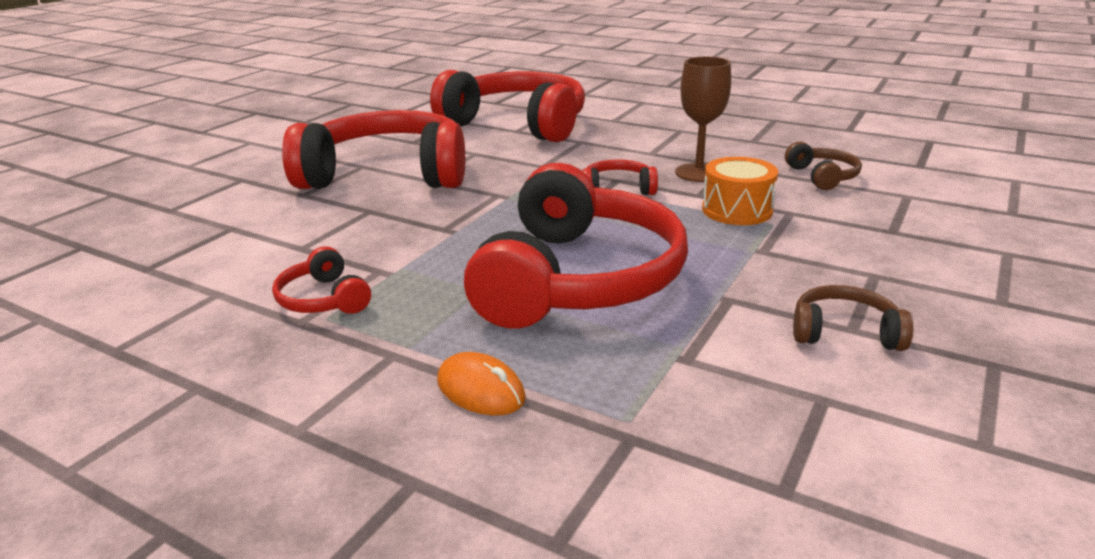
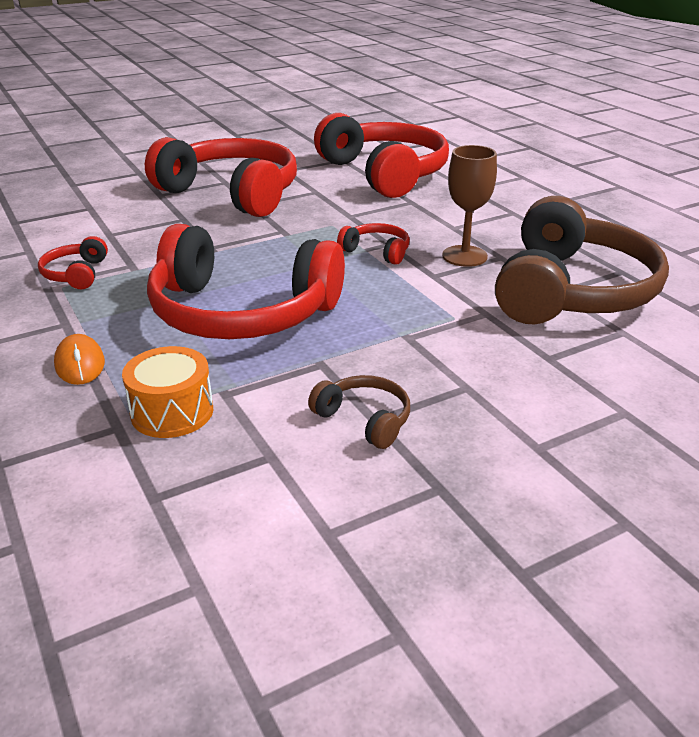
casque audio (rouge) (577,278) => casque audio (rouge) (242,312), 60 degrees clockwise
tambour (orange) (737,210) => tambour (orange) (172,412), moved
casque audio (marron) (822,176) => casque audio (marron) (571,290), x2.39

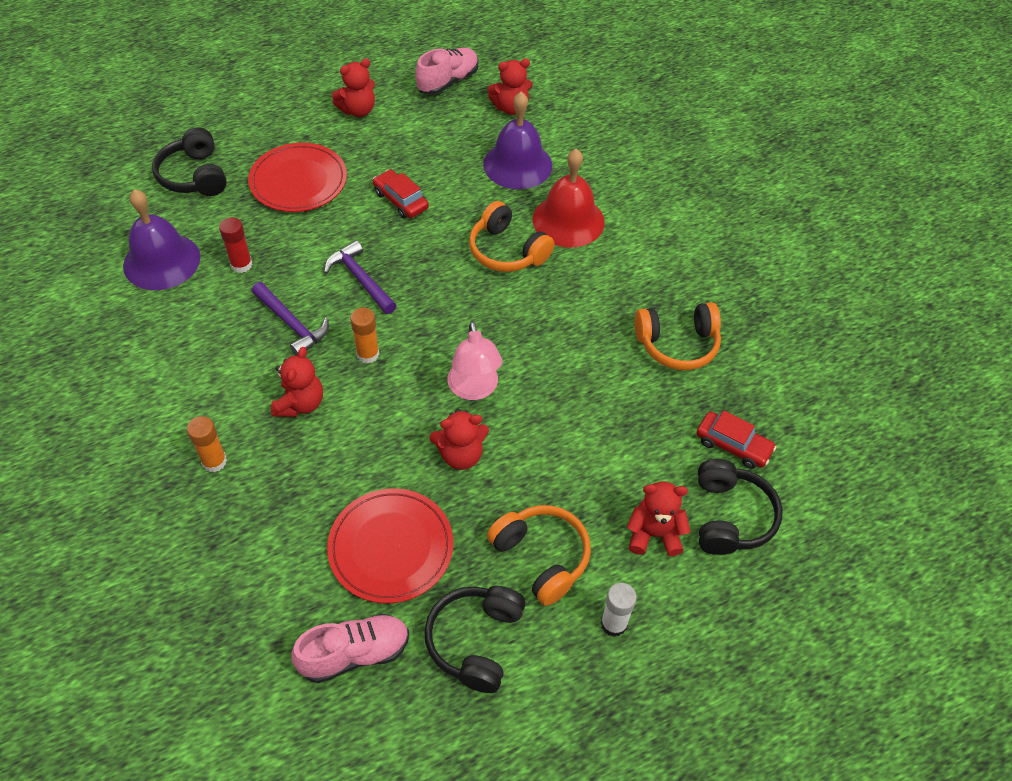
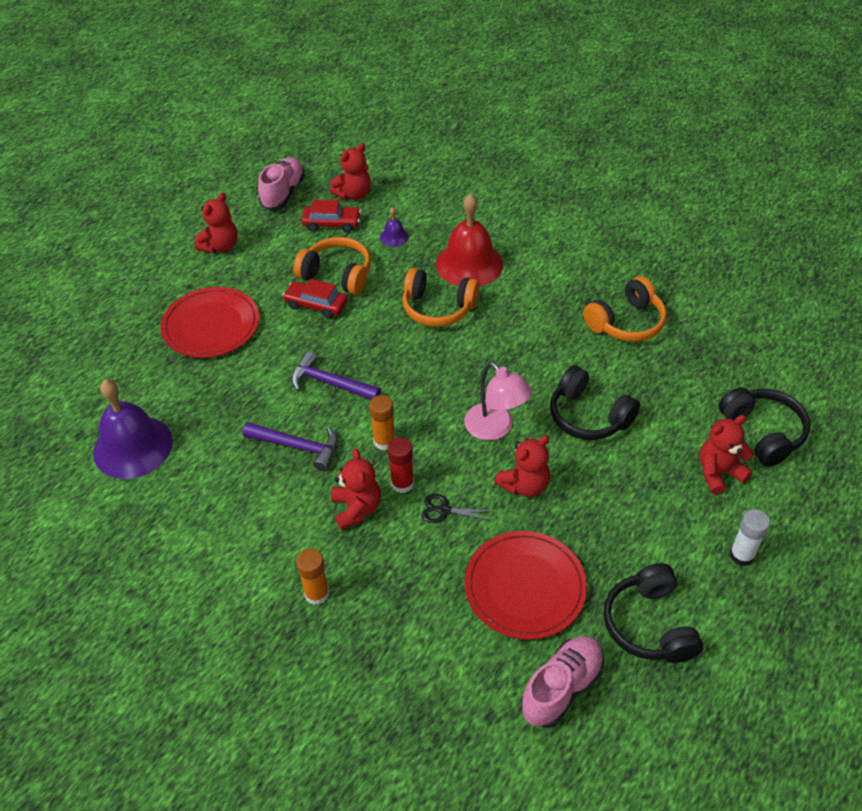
casque audio (noir) (194,176) => casque audio (noir) (588,416), moved
bâton de colle (rouge) (241,265) => bâton de colle (rouge) (402,483), moved
cloche (violet) (517,164) => cloche (violet) (394,237), x0.44
casque audio (orange) (541,557) => casque audio (orange) (337,274), moved
voiture (rouge) (733,445) => voiture (rouge) (332,224), moved
nothing => ciseaux (noir) (444,510)

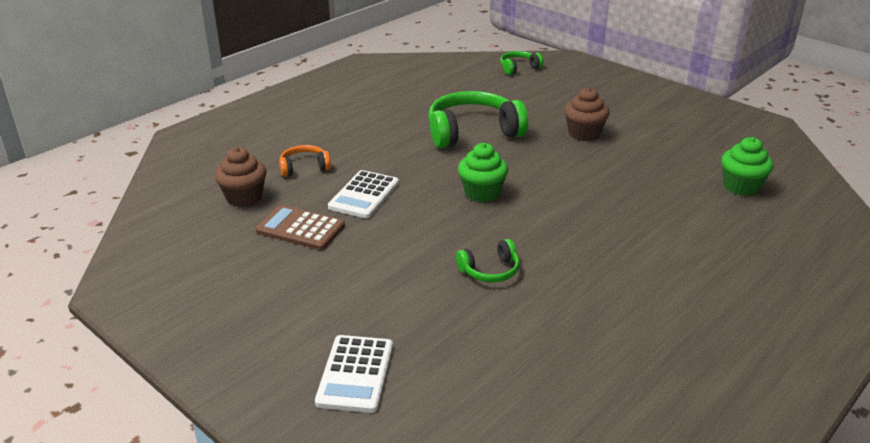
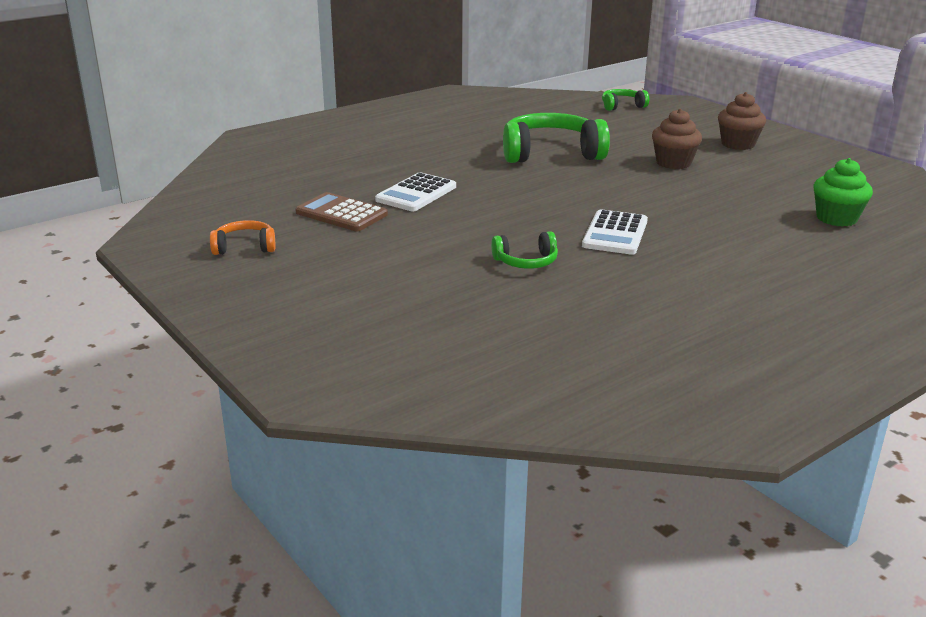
muffin (marron) (244,197) => muffin (marron) (738,144), moved
casque audio (orange) (304,167) => casque audio (orange) (244,247), moved
calculatrice (blanc) (355,374) => calculatrice (blanc) (615,233), moved
muffin (vert) (482,193) => nothing

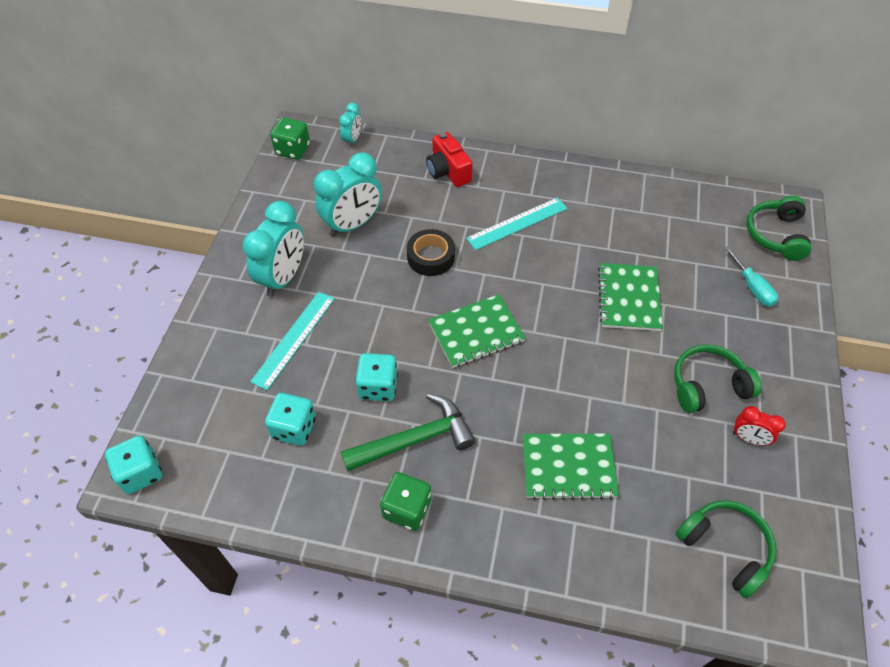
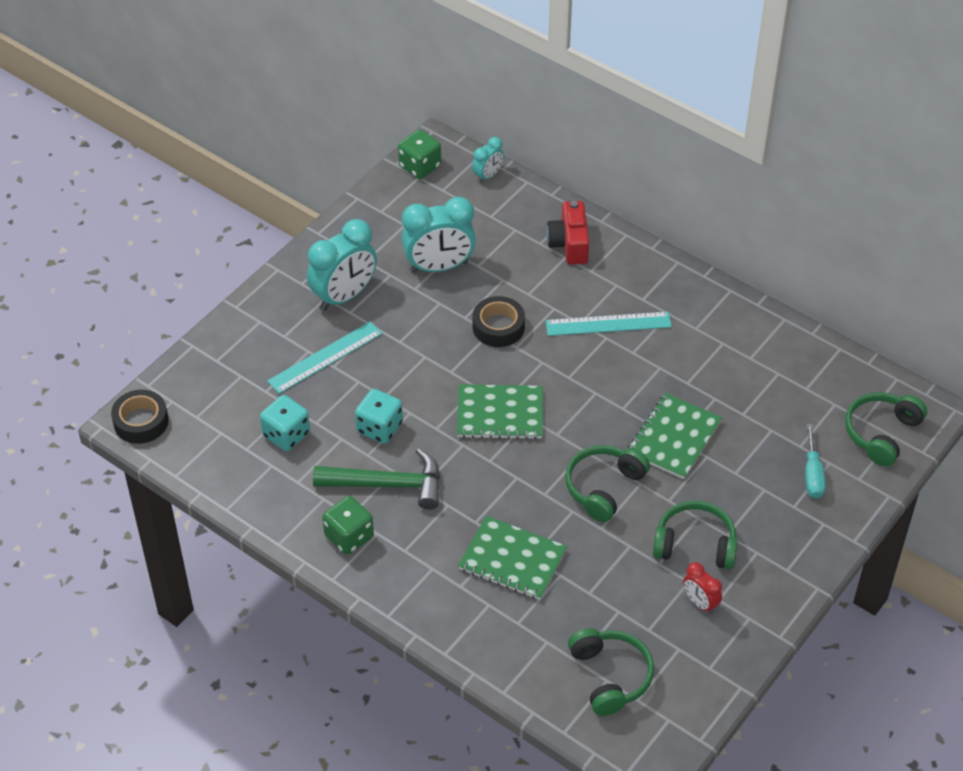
dé (turquoise) (141,473) => ruban adhésif (noir) (141,422)
nothing => casque audio (vert) (604,487)

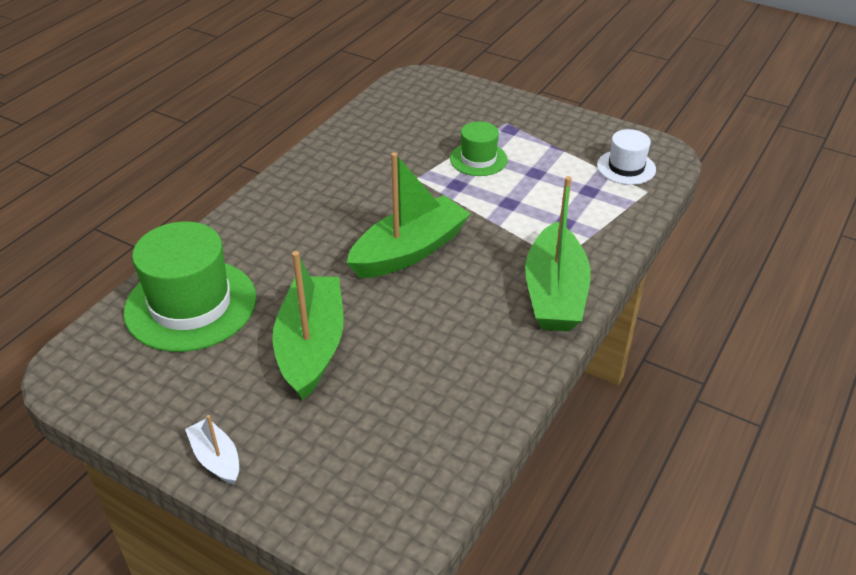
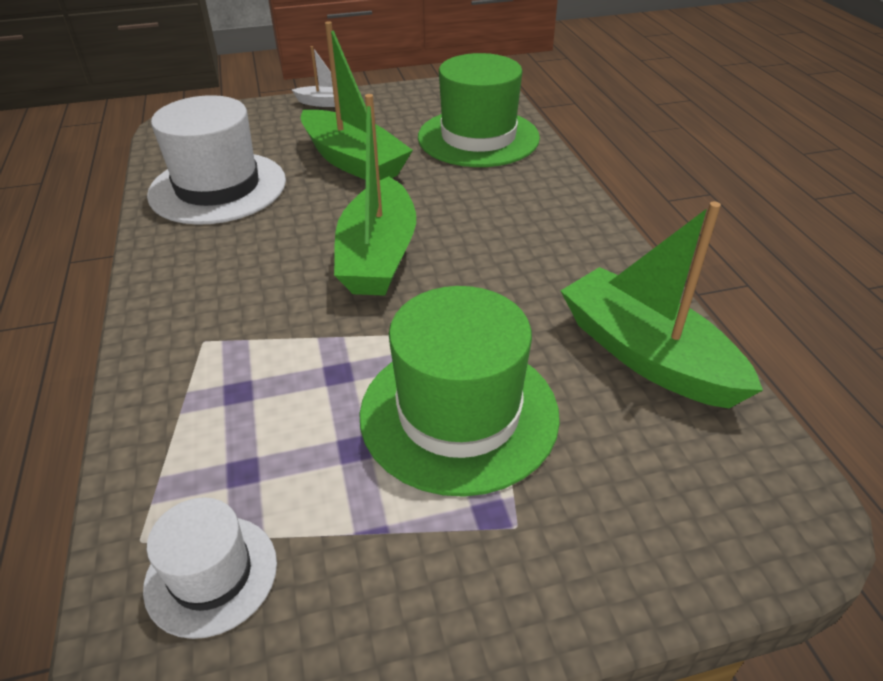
chapeau (vert) (478,159) => chapeau (vert) (459,413), x1.87
bateau (vert) (554,293) => bateau (vert) (646,355), moved
nothing => chapeau (blanc) (218,187)

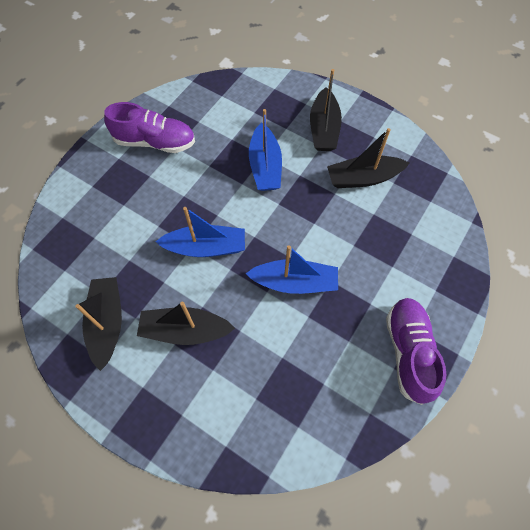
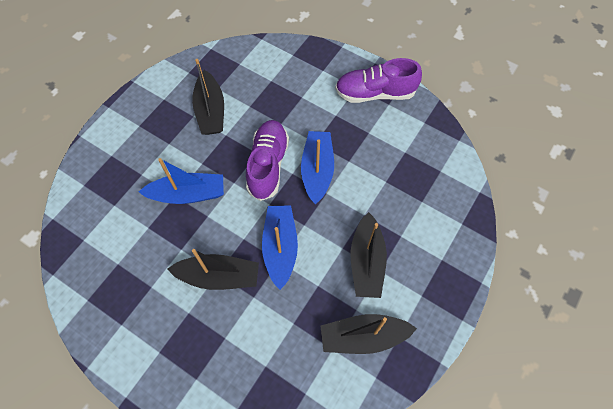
chaussure (violet) (155,142) => chaussure (violet) (268,165), moved
bateau (noir) (324,129) => bateau (noir) (219,276), moved

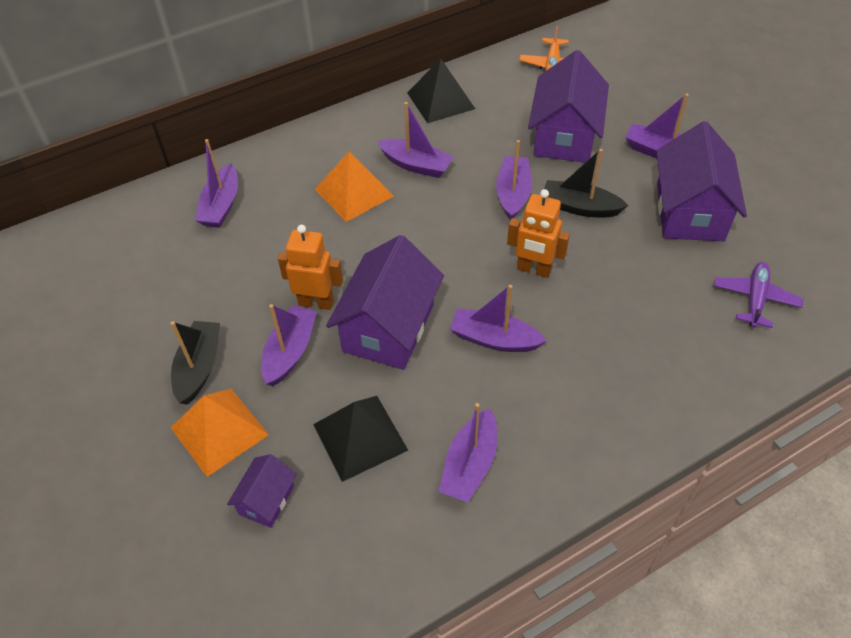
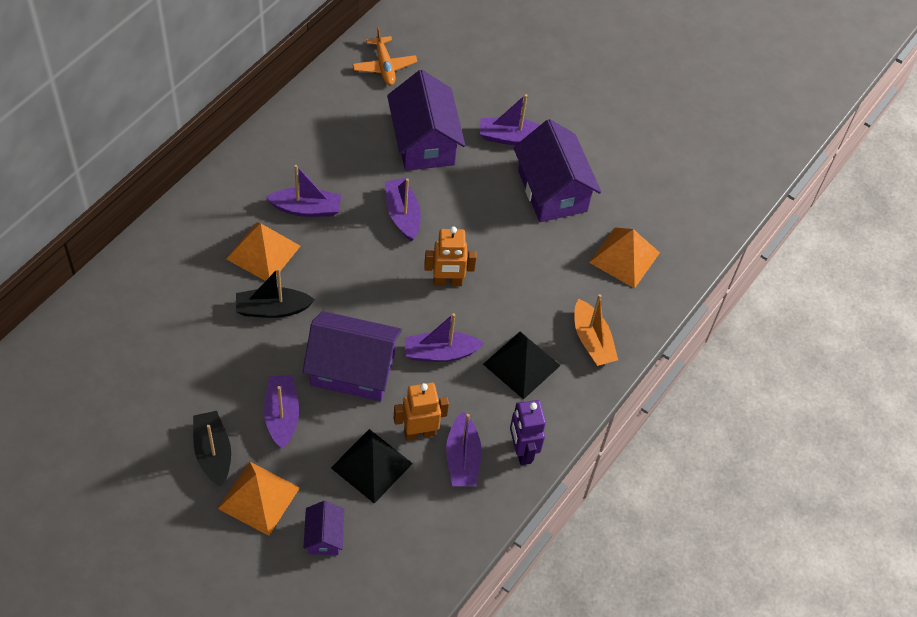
bateau (violet) (221,205) => nothing
robot (orange) (316,302) => robot (orange) (419,432), moved
maison (violet) (389,328) => maison (violet) (352,369), 75 degrees counterclockwise
pyramide (noir) (440,100) => pyramide (noir) (521,365), moved
bateau (noir) (579,207) => bateau (noir) (272,309), moved
avion (violet) (755,299) => pyramide (orange) (624,257)
nothing => robot (violet) (522,451)
nothing => bateau (orange) (592,341)

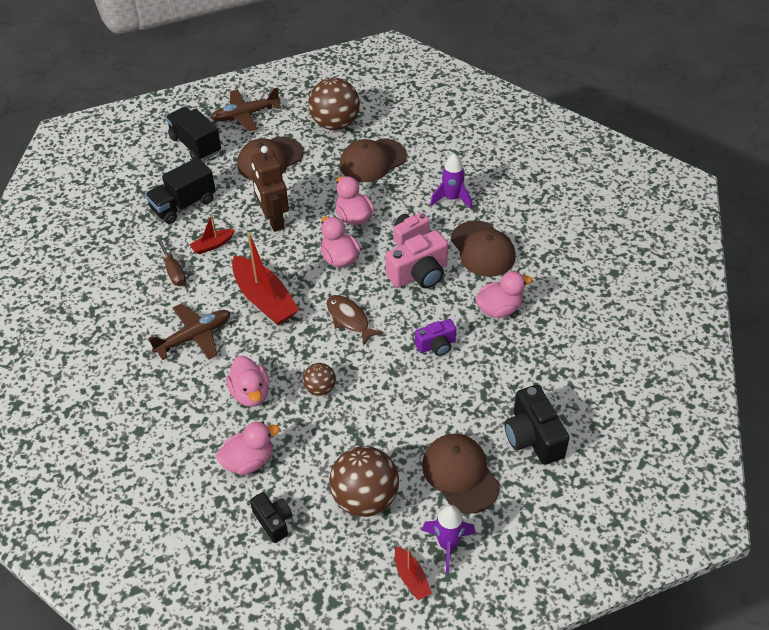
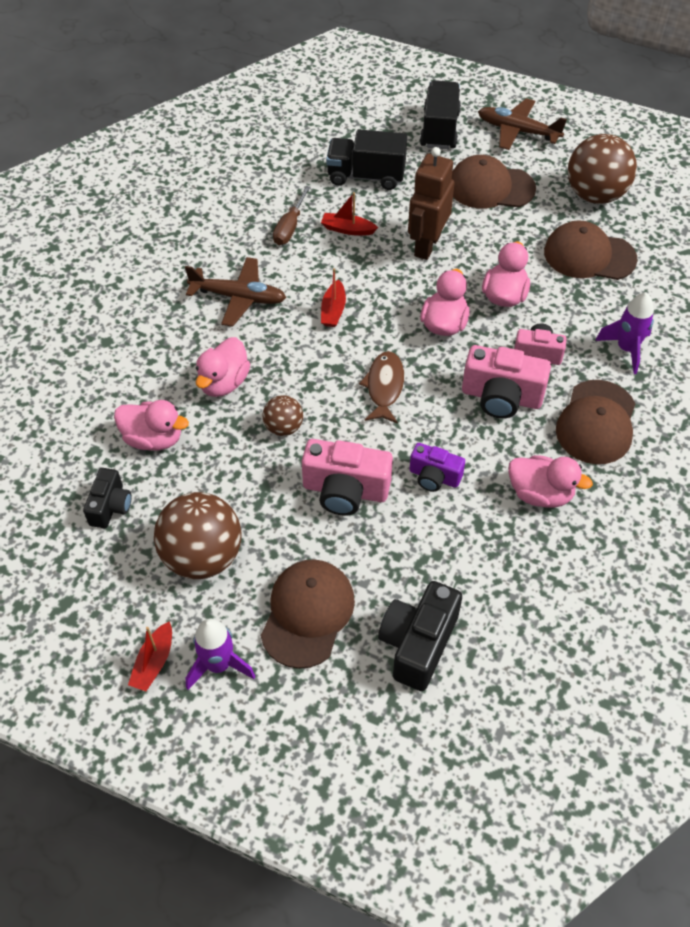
bateau (rouge) (264,299) => bateau (rouge) (333,310), x0.50
nothing => appareil photo (rose) (345,490)

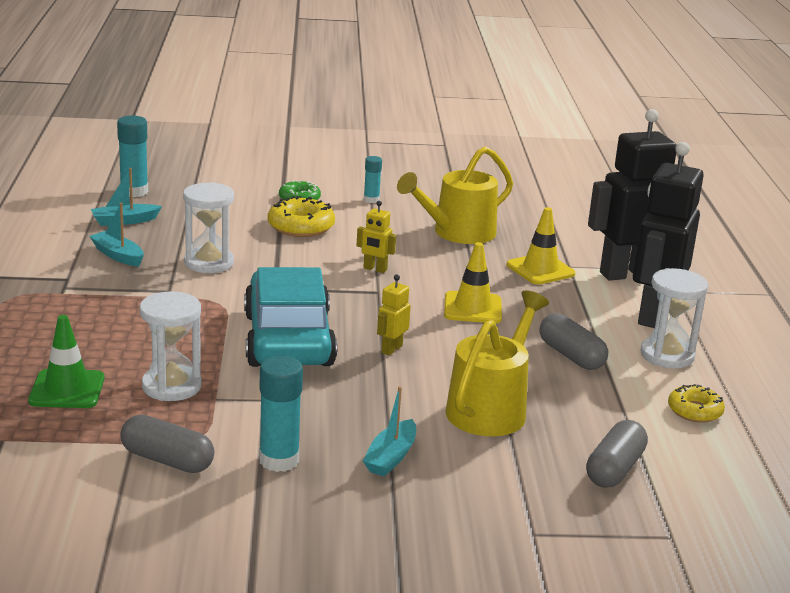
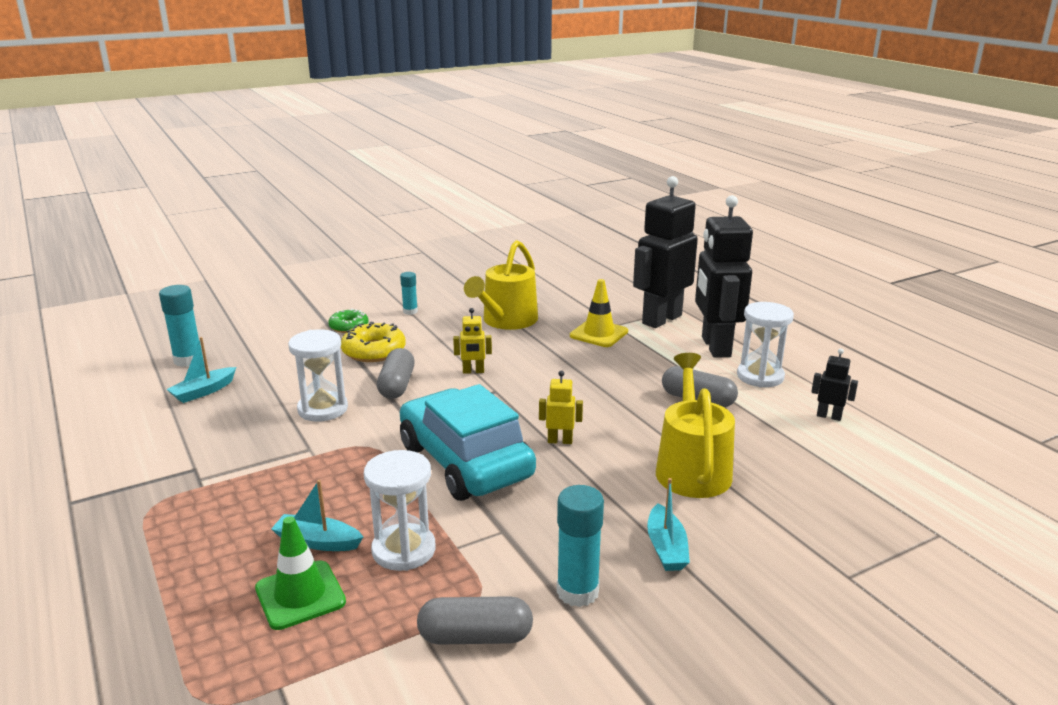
bateau (turquoise) (118,255) => bateau (turquoise) (317,541), moved
robot (jaune) (391,349) => robot (jaune) (560,441), 90 degrees clockwise
cône de chantier (jaune) (472,308) => nothing
gélule (gris) (614,469) => gélule (gris) (397,385), moved
beignet (jaune) (694,411) => robot (noir) (829,416)

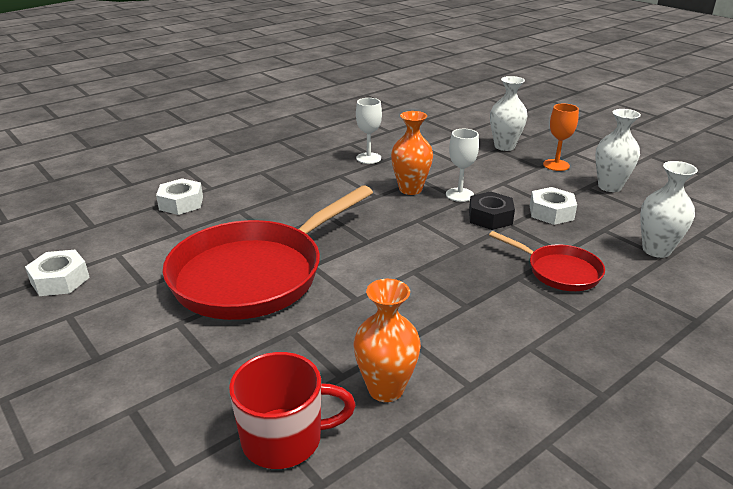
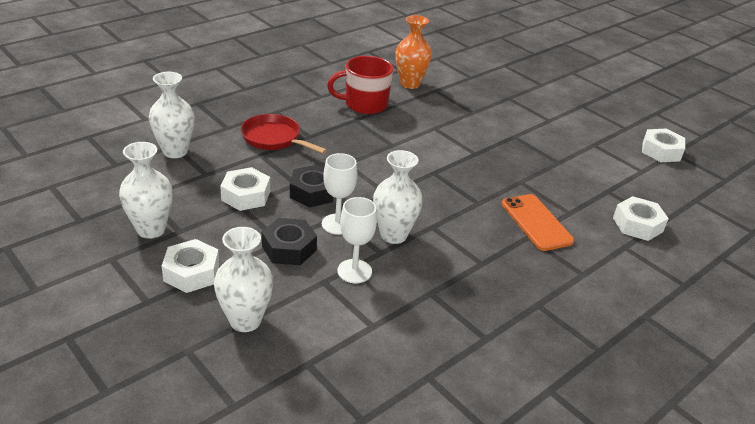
poêle (rouge) (255,274) => nothing
tasse (rouge) (285,439) => tasse (rouge) (364,104), moved
verre à pied (blanc) (368,158) => verre à pied (blanc) (354,271), moved
vase (orange) (410,189) => vase (blanc) (393,235)
verre à pied (orange) (556,165) => écrou (blanc) (192,273)
nothing => écrou (noir) (289,248)
nothing => téléphone (orange) (536,222)

